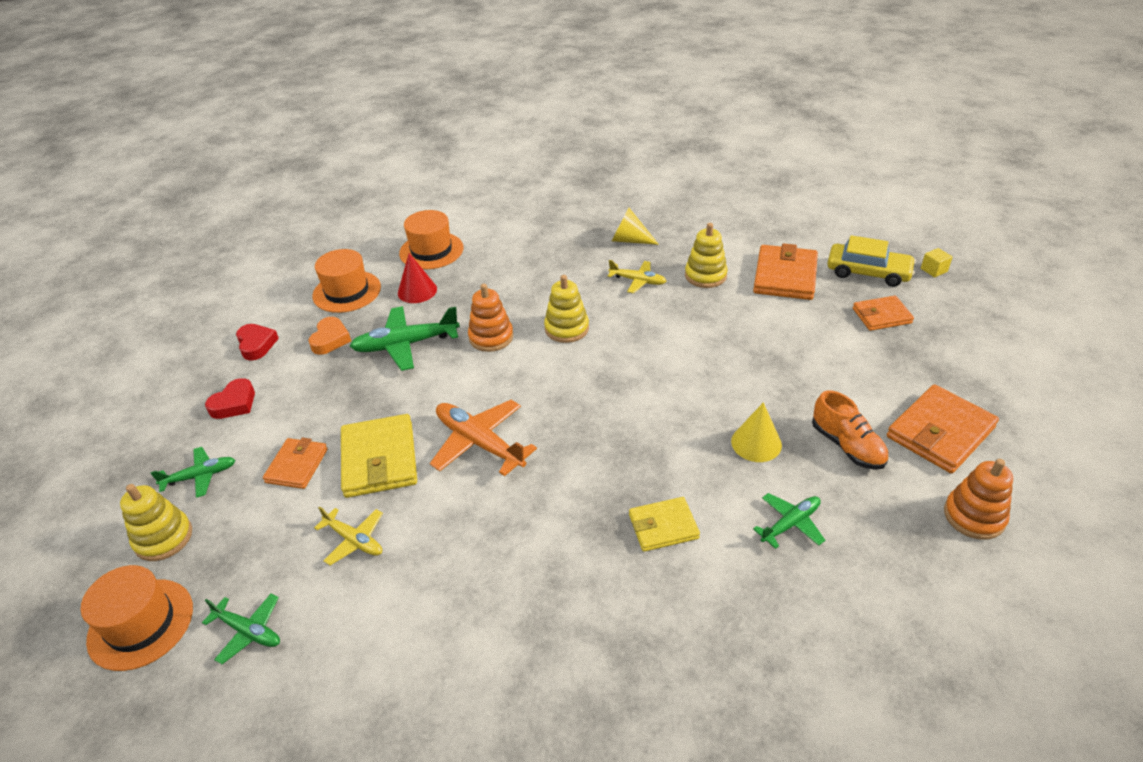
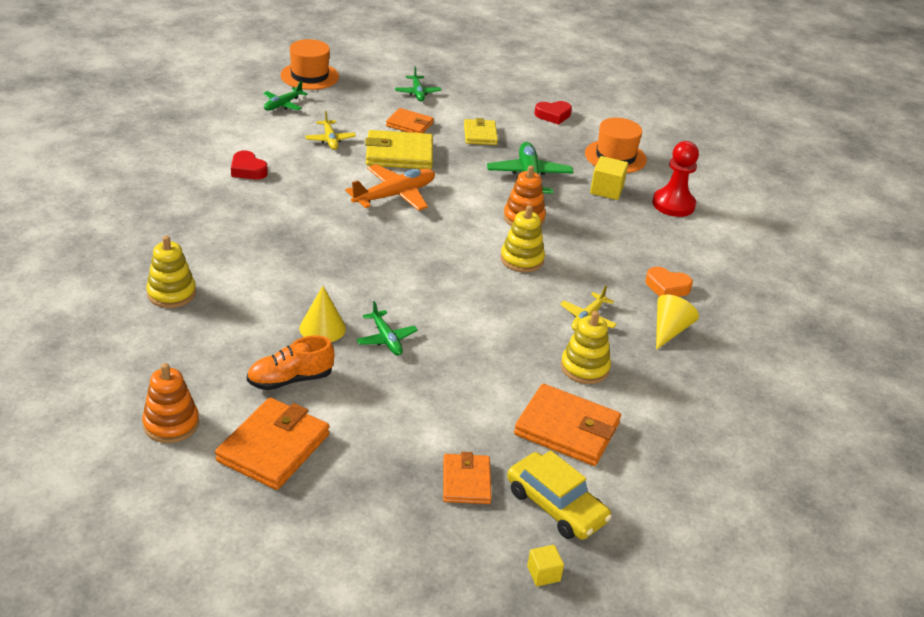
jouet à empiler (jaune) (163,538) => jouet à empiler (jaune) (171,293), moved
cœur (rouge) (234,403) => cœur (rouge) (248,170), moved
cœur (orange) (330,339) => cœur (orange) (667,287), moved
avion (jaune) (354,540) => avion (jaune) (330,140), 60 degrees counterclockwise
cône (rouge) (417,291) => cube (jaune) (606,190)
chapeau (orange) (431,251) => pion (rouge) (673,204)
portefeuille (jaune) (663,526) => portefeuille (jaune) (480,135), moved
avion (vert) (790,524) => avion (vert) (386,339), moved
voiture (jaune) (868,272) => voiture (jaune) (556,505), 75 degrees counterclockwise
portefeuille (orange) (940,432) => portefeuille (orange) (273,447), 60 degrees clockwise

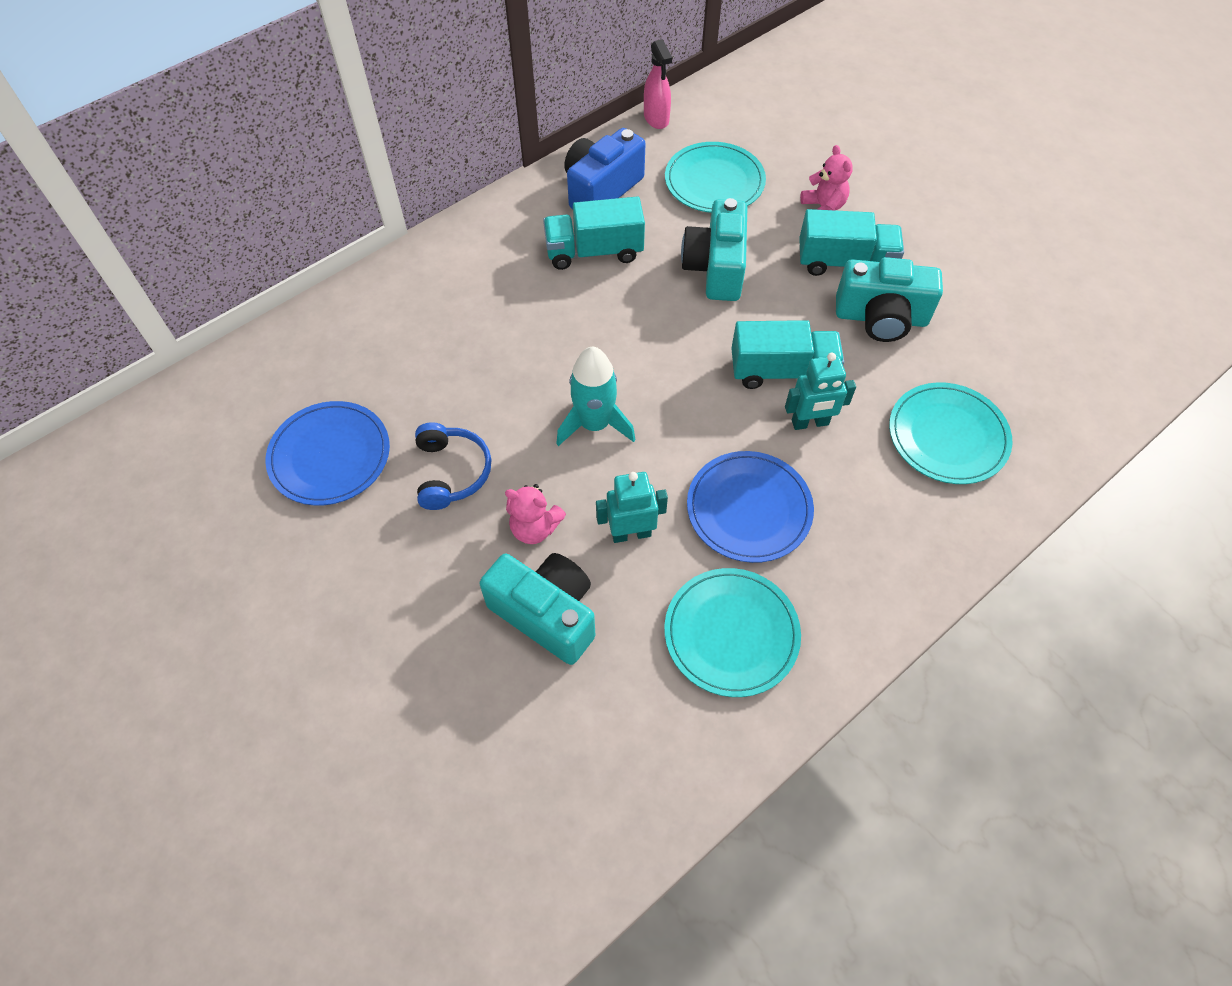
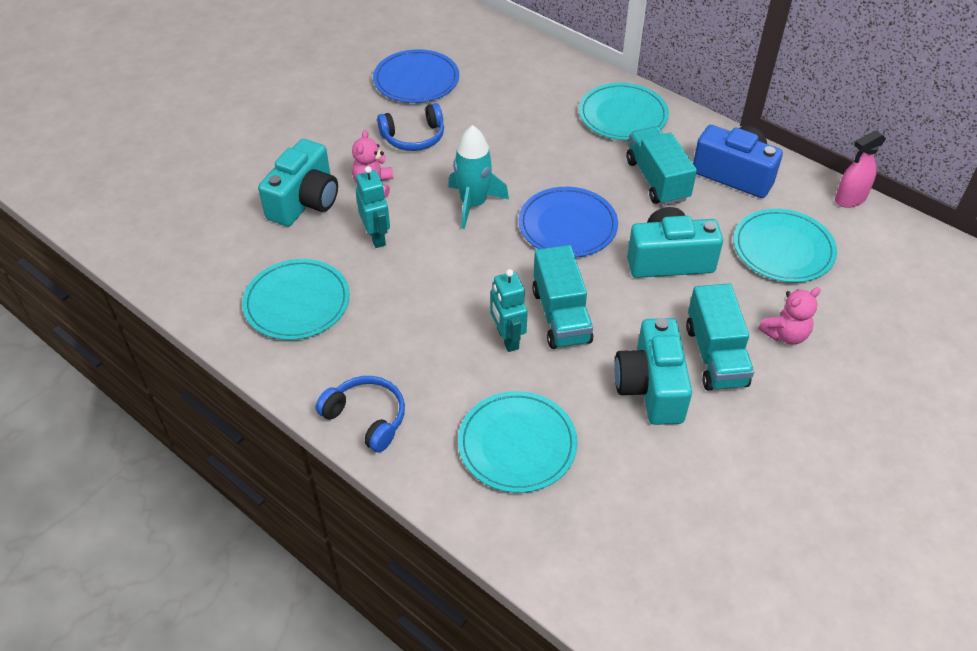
assiette (bleu) (749,508) => assiette (bleu) (567,225), moved
nothing => casque audio (bleu) (366,418)
nothing => assiette (turquoise) (623,115)

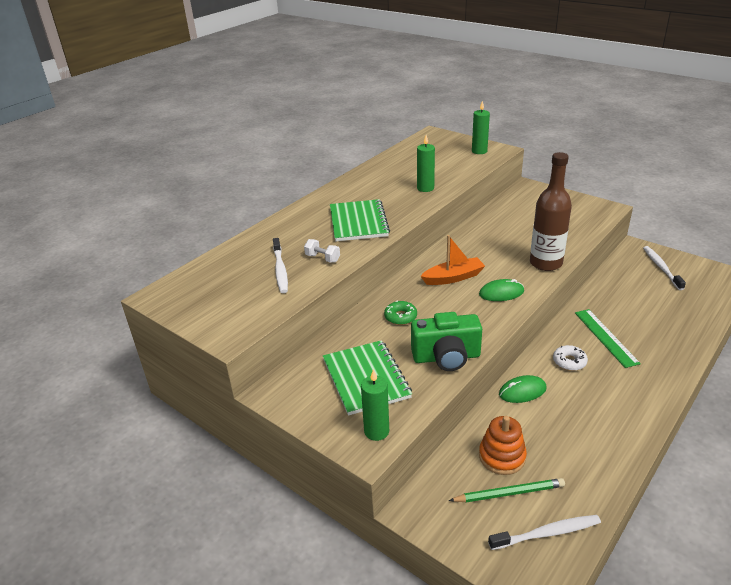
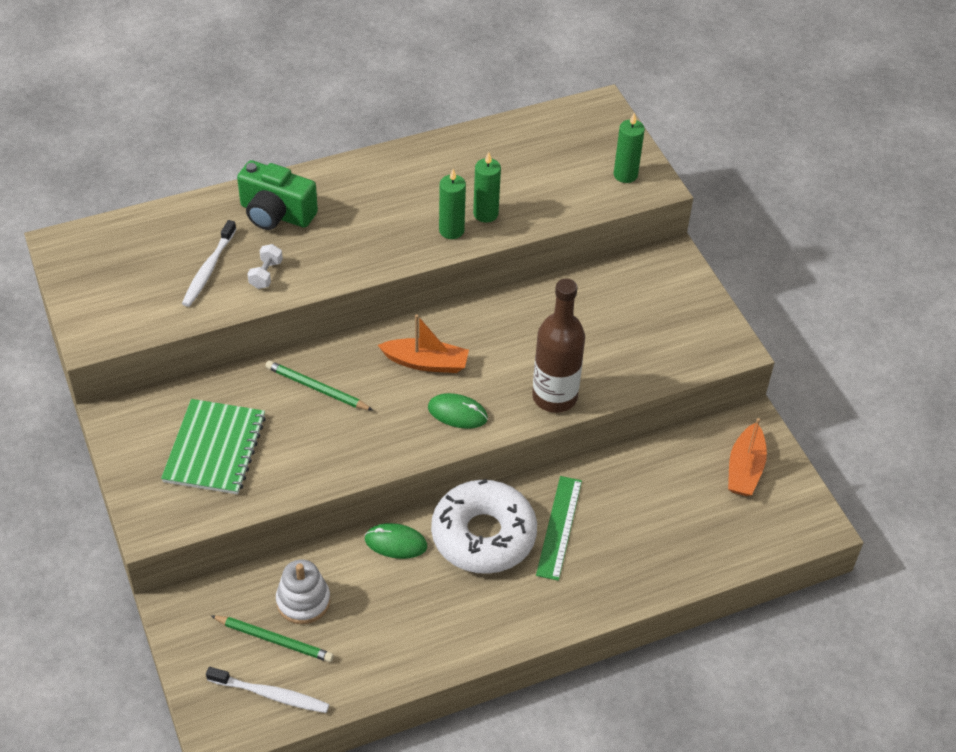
haltère (blanc) (322,258) => haltère (blanc) (266,274), 45 degrees clockwise
carnet (vert) (358,222) => nothing
bougie (vert) (376,431) => bougie (vert) (451,230), moved
beignet (vert) (400,317) => crayon (vert) (317,388)
appareil photo (vert) (446,357) => appareil photo (vert) (276,214), moved
jouet à empiler (orange) (502,456) => jouet à empiler (blanc) (303,601)
beignet (blanc) (569,362) => beignet (blanc) (483,535), x2.42
brosse à dents (blanc) (661,268) => bateau (orange) (745,469)

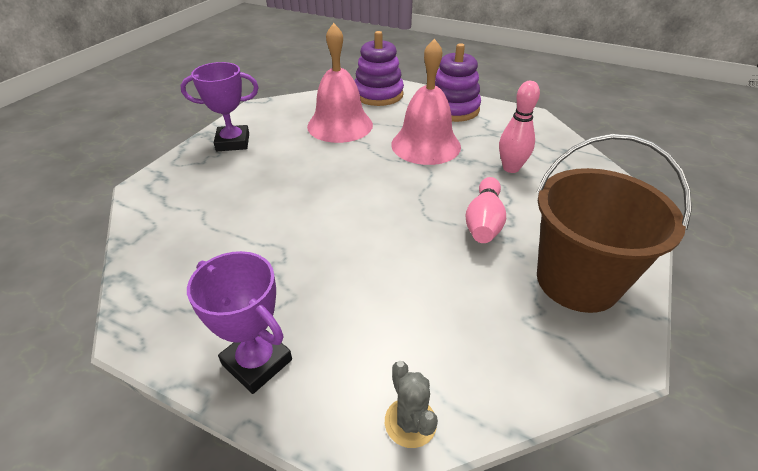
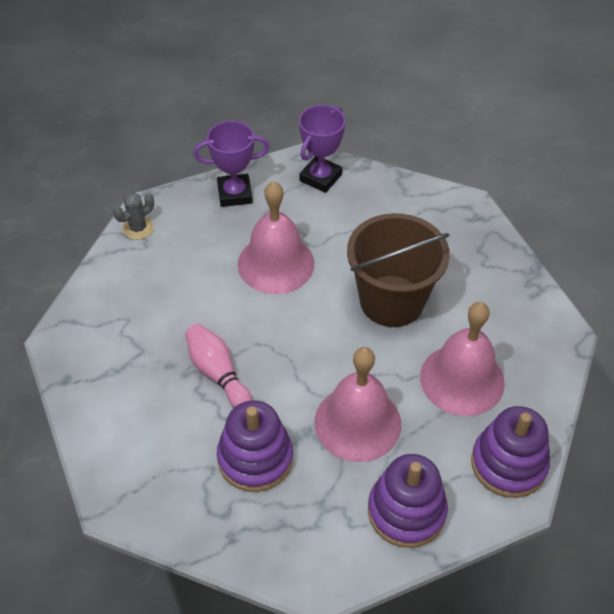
trophée (violet) (233,142) => trophée (violet) (320,177), moved
cactus (gris) (410,422) => cactus (gris) (138,228), 60 degrees counterclockwise
quille (rose) (511,168) => jouet à empiler (violet) (255,458)
seau (marron) (577,281) => seau (marron) (391,301), moved
nothing => cloche (rose) (276,263)

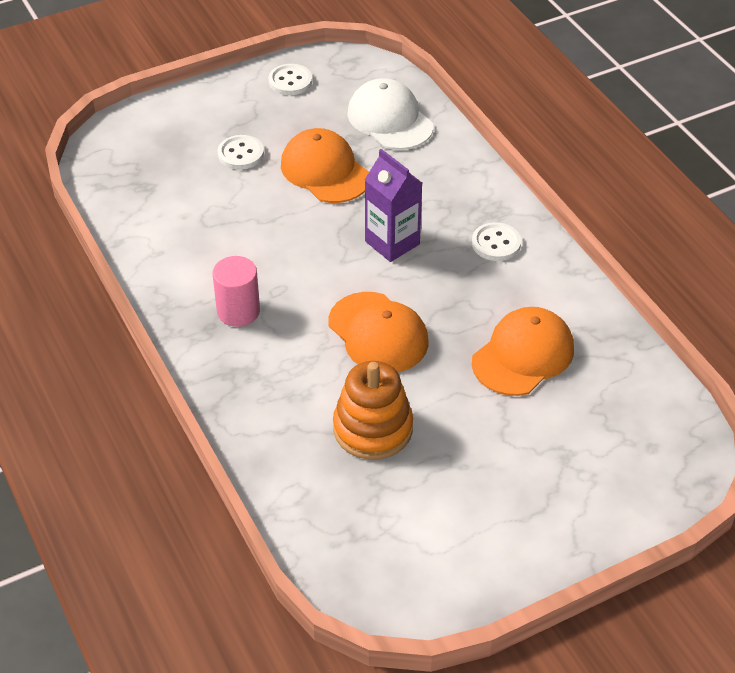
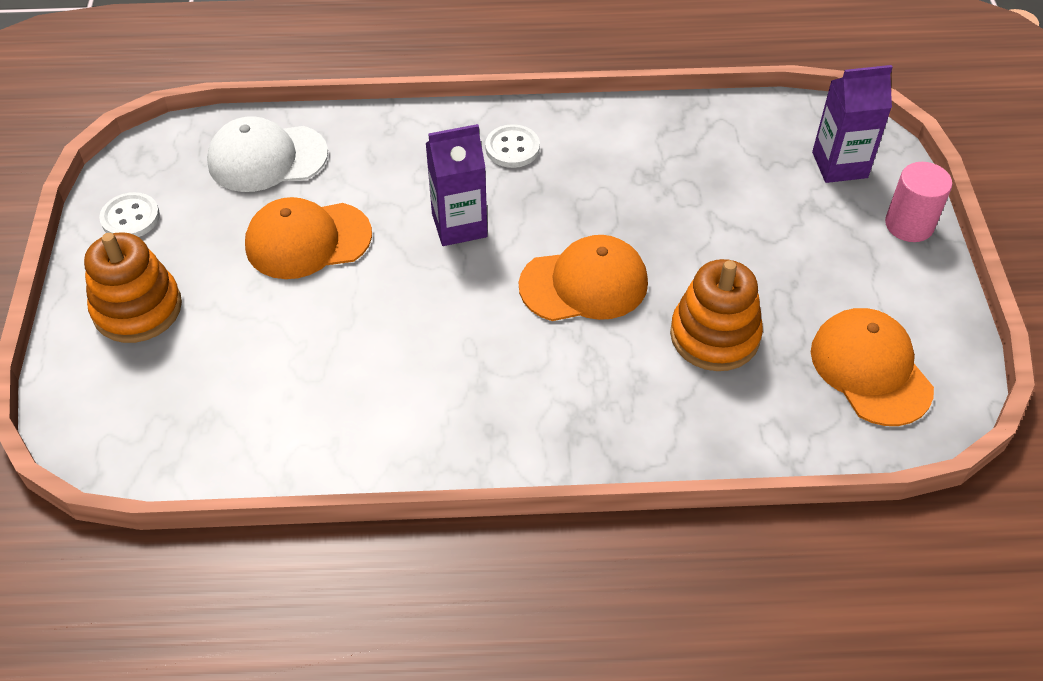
cylindre (rose) (238,311) => cylindre (rose) (909,225), moved
bouton (blanc) (241,154) => nothing
casquette (orange) (523,355) => casquette (orange) (870,369), moved
nothing => jouet à empiler (orange) (137,308)
nothing => brique de lait (violet) (839,165)

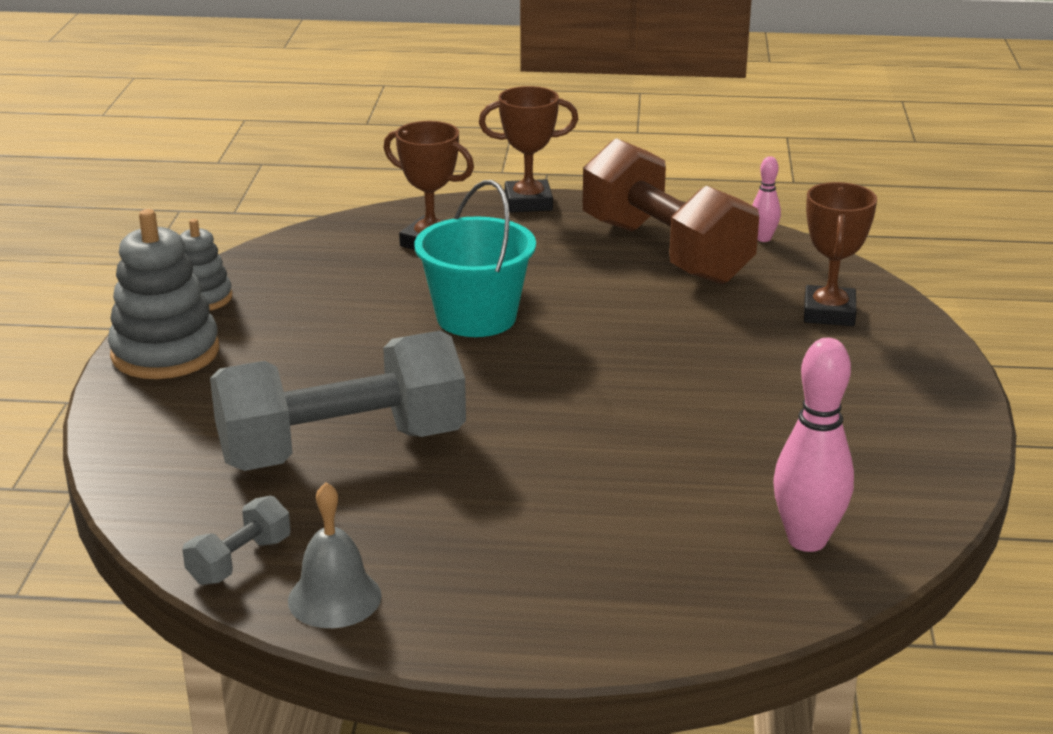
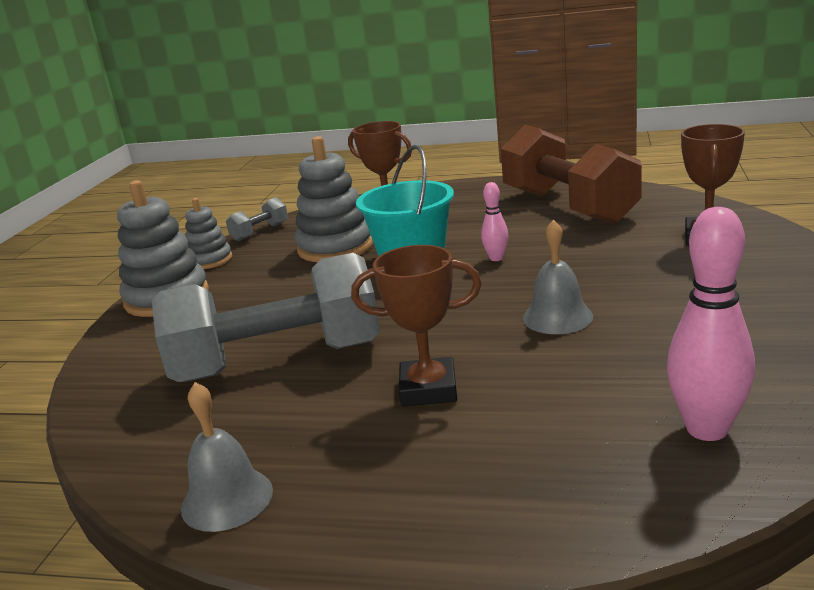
haltère (gris) (240,560) => haltère (gris) (260,232), moved
trophée (marron) (528,202) => trophée (marron) (428,389), moved
quille (rose) (763,238) => quille (rose) (496,258), moved
nothing => jouet à empiler (gris) (335,247)
nothing => cloche (gris) (557,317)

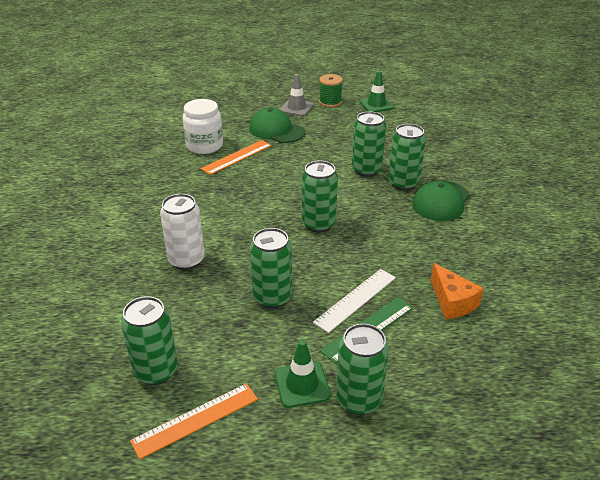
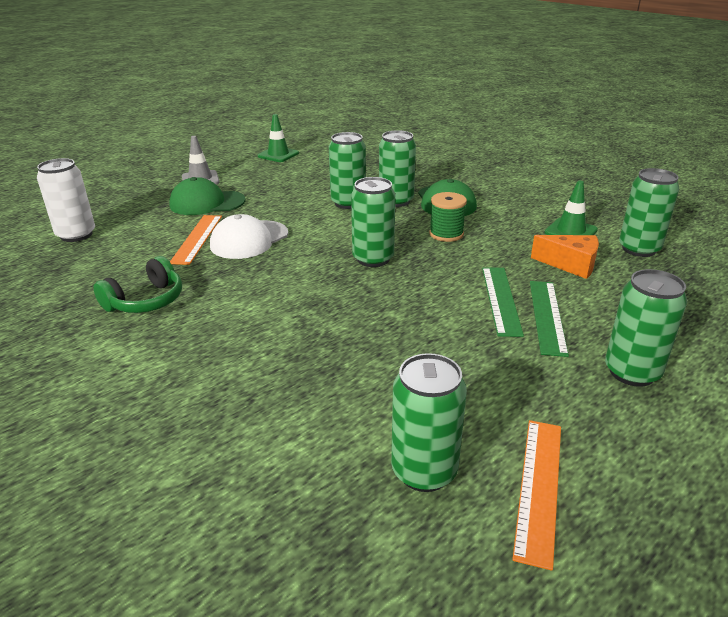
canette (blanc) (186,260) => canette (blanc) (76,235), moved
bocal (blanc) (204,146) => nothing
canette (vert) (272,297) => canette (vert) (639,249), moved
cône de chantier (vert) (302,384) => cône de chantier (vert) (570,231), moved
règle (blanc) (355,299) => règle (vert) (501,300)
bobine (vert) (330,102) => bobine (vert) (446,234), moved
nothing => casque audio (vert) (146,301)
nothing => casquette (blanc) (249,240)

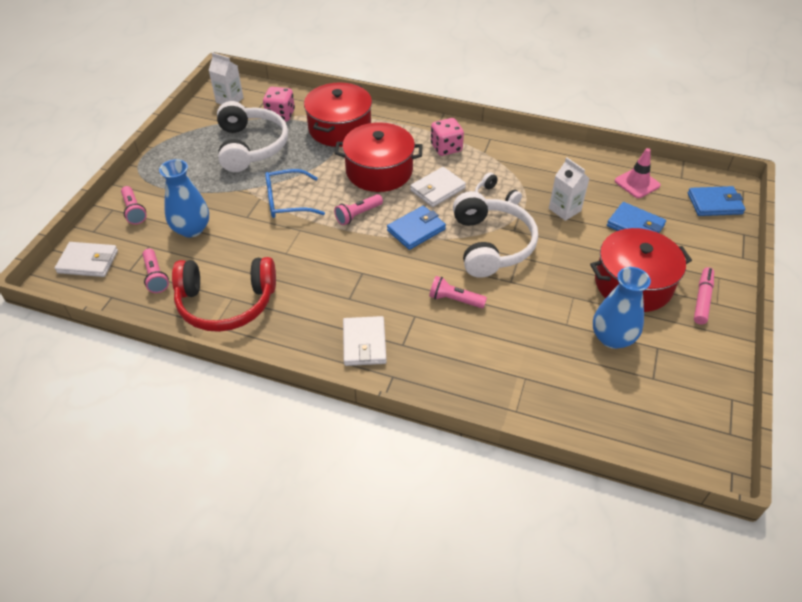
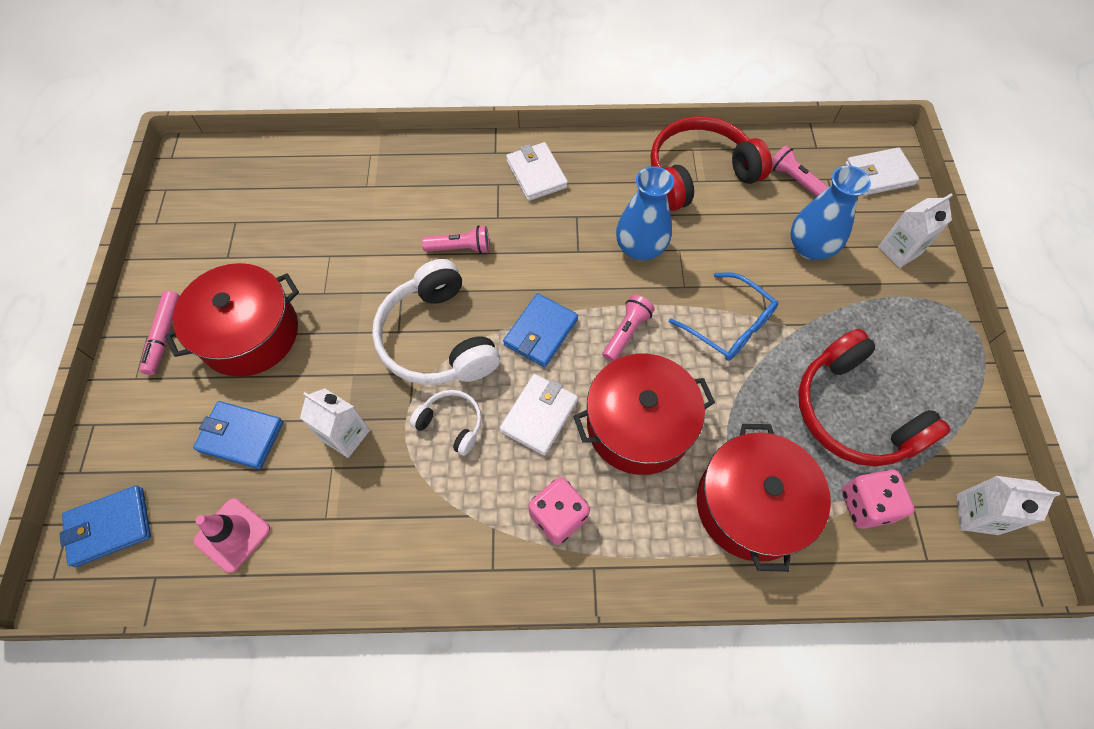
lampe de poche (rose) (134,211) => brique de lait (blanc) (899,251)
casque audio (blanc) (251,146) => casque audio (rouge) (854,412)
lunettes (bleu) (287,201) => lunettes (bleu) (729,325), 75 degrees clockwise
vase (bleu) (612,338) => vase (bleu) (640,248), moved

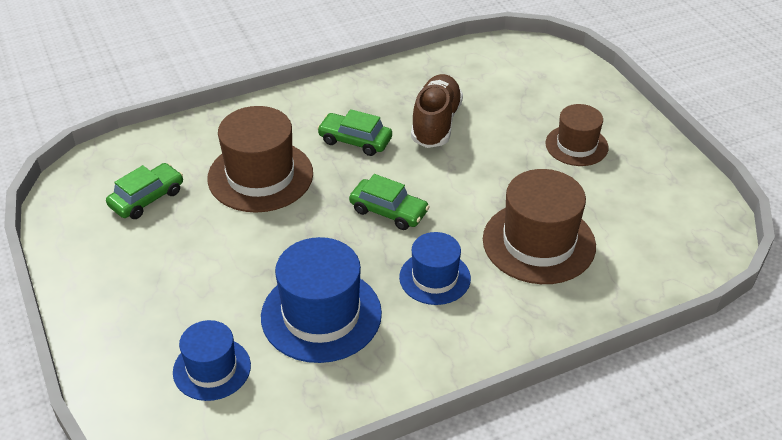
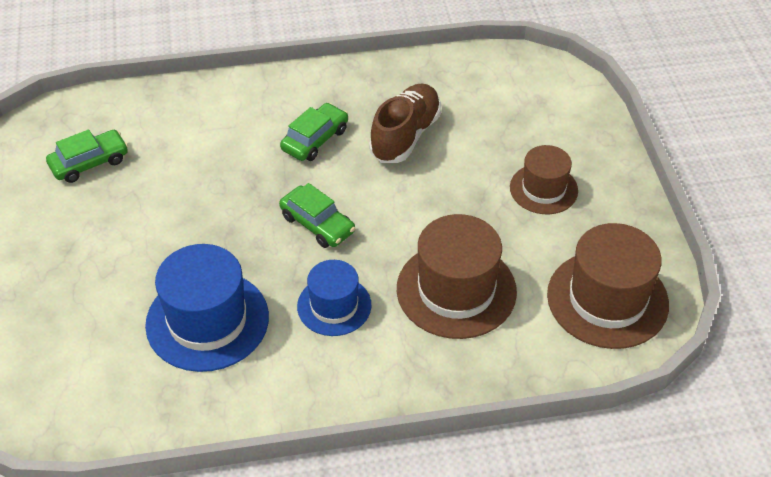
chapeau (bleu) (212,369) => nothing
chapeau (marron) (260,176) => chapeau (marron) (607,299), moved
voiture (vert) (355,141) => voiture (vert) (315,139), 90 degrees clockwise

